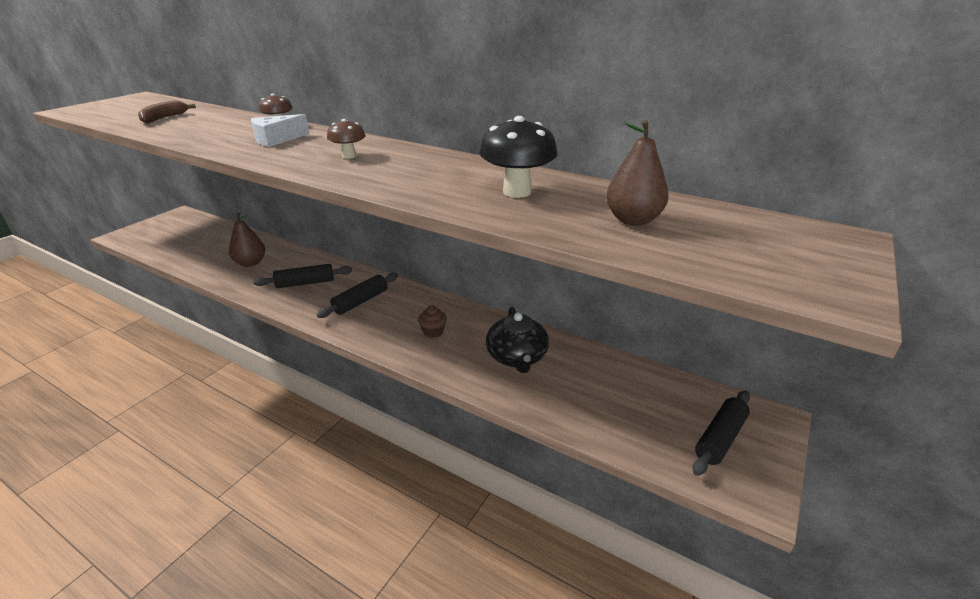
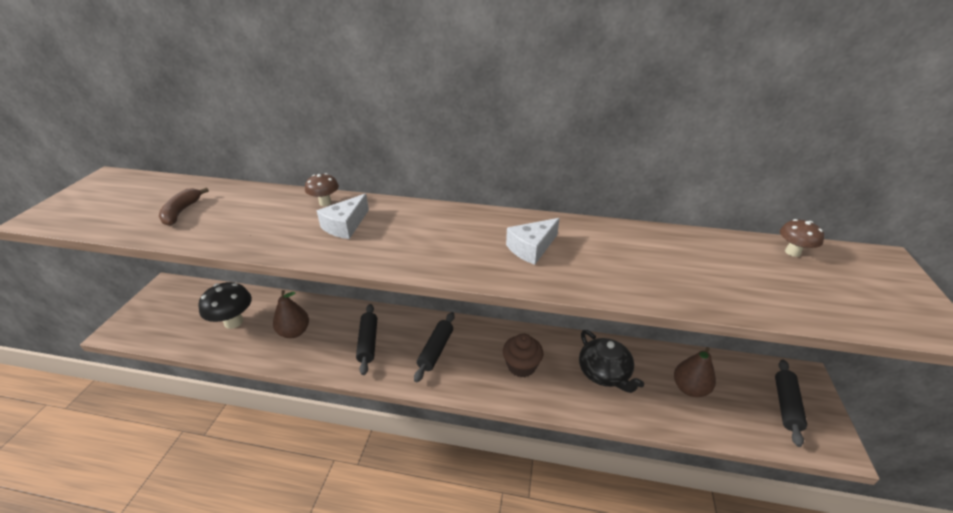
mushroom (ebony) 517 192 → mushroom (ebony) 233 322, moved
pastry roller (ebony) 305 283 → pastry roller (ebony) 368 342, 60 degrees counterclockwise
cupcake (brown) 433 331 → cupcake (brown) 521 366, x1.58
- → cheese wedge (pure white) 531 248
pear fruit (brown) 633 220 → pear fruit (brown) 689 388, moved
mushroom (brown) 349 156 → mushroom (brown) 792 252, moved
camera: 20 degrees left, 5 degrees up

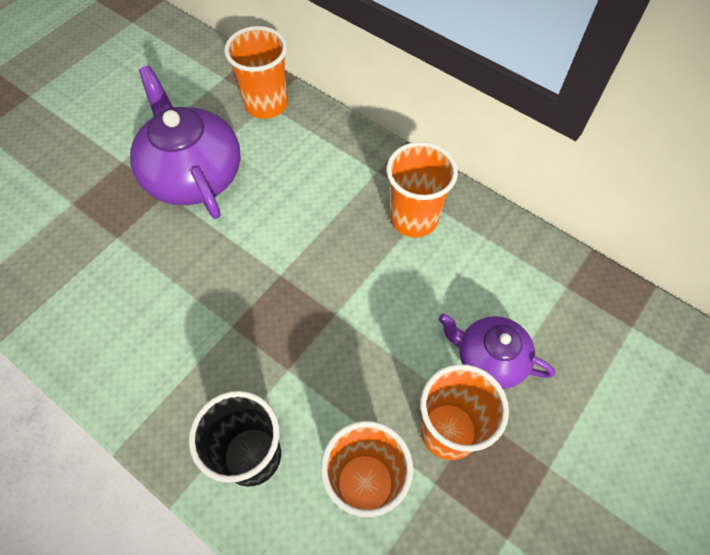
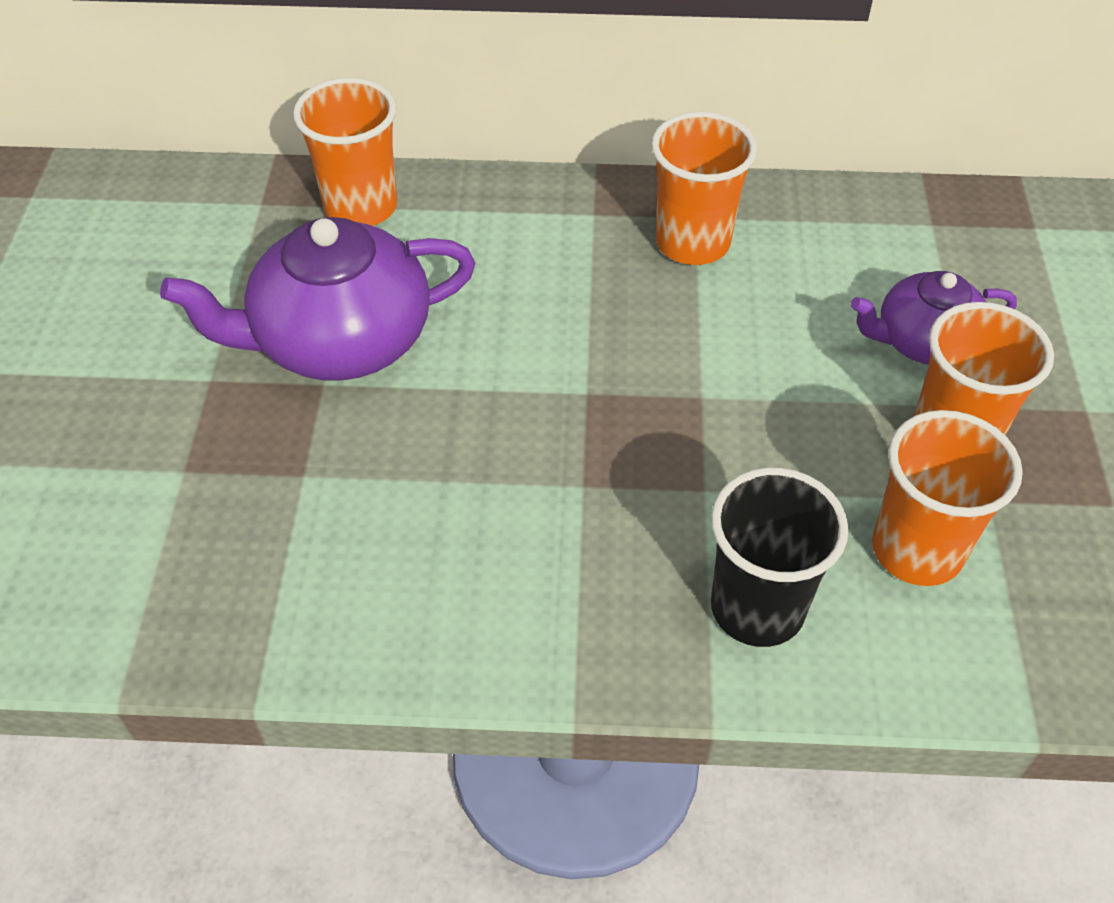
teapot (violet) 193 174 → teapot (violet) 339 340, 45 degrees counterclockwise
camera: 35 degrees left, 10 degrees down

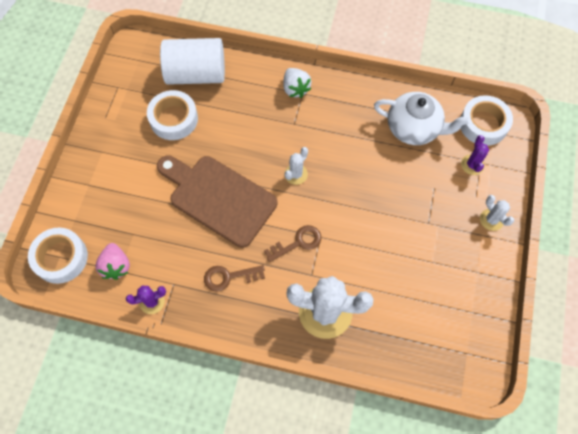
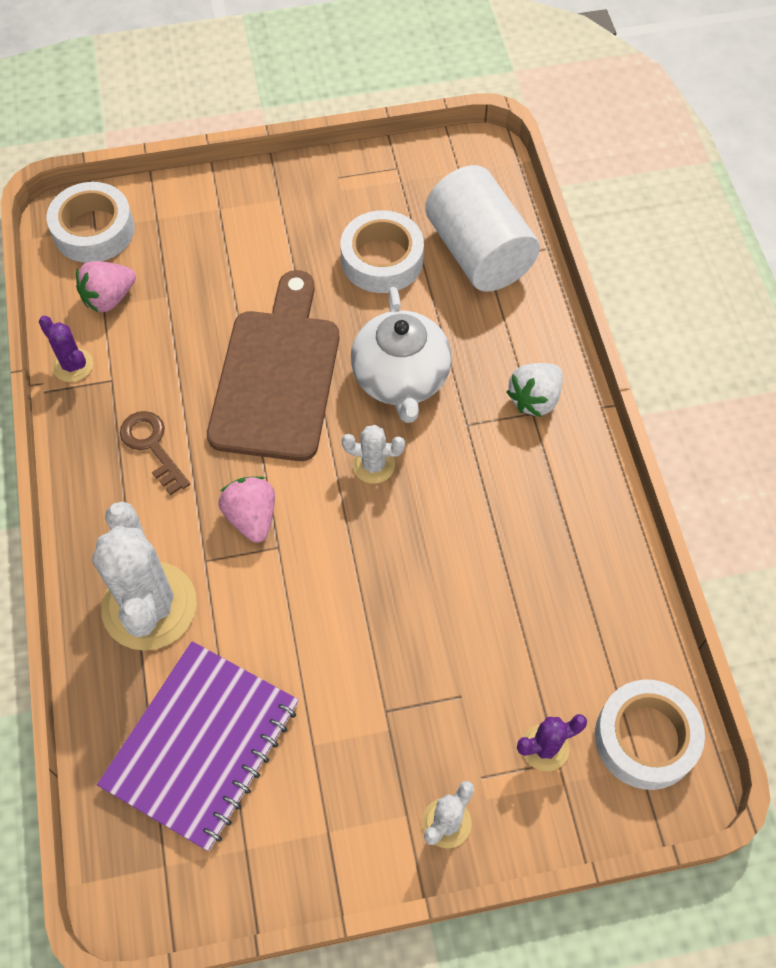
- → exercise book (violet) 201 745
door key (brown) 297 243 → toy strawberry (rose-pink) 252 517
teapot (pure white) 414 128 → teapot (pure white) 401 379, moved
camera: 65 degrees right, 5 degrees down

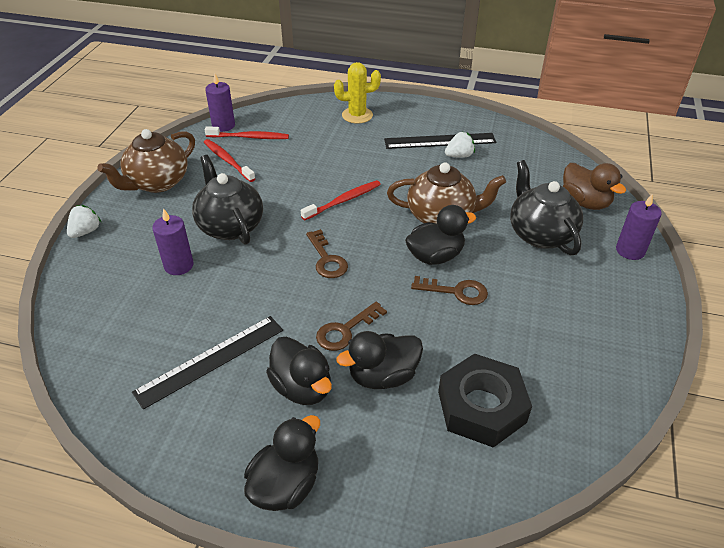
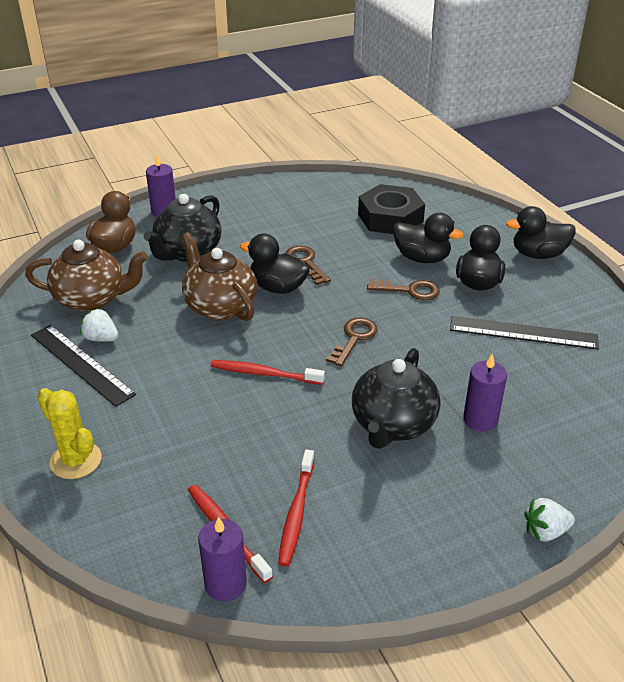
teapot (brown) 157 183 → teapot (brown) 92 299, moved
camera: 130 degrees left, 5 degrees down

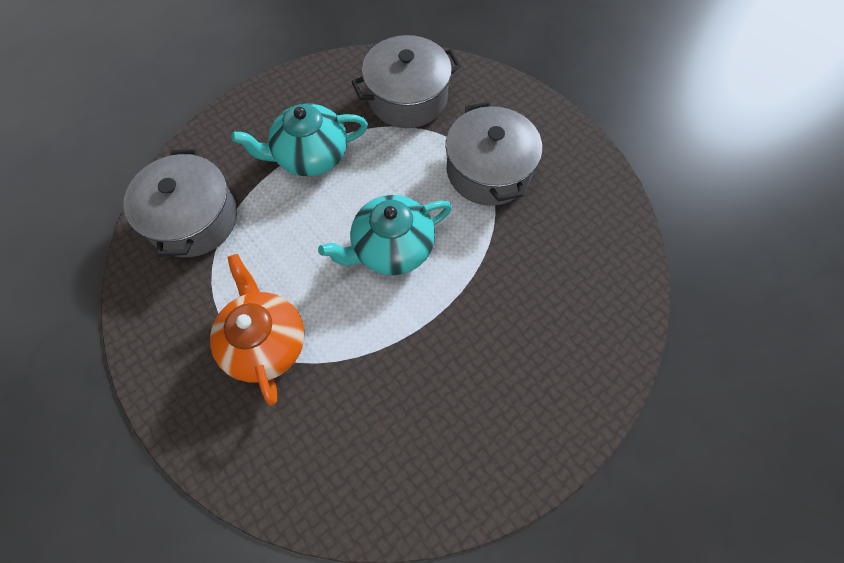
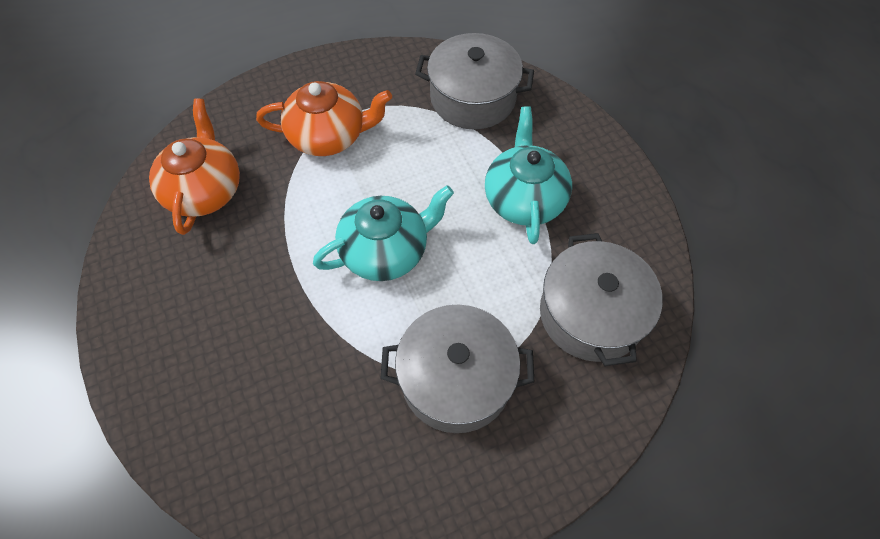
- → teapot (bright orange) 205 190
teapot (aqua) 391 248 → teapot (aqua) 386 251, 75 degrees clockwise
camera: 105 degrees right, 5 degrees down

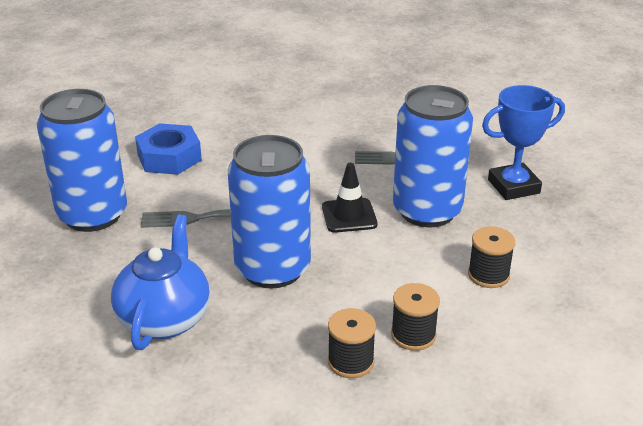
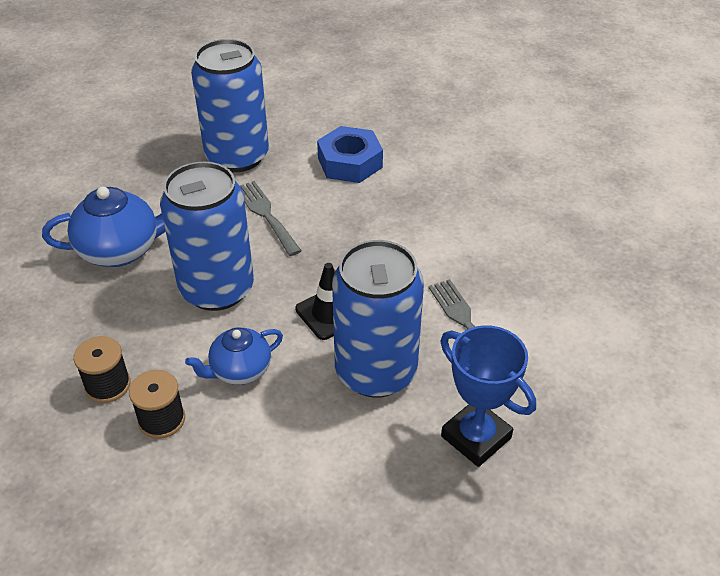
- → teapot (cobalt) 240 370
reel of thread (ebony) 488 275 → -
camera: 65 degrees right, 10 degrees up

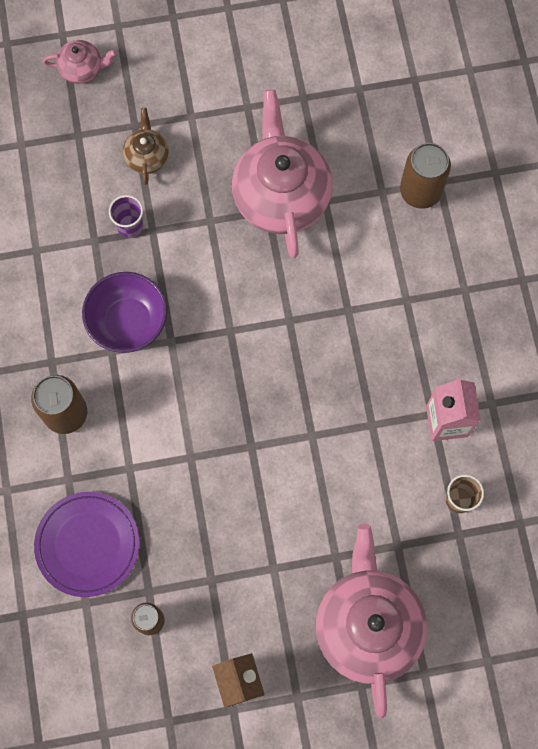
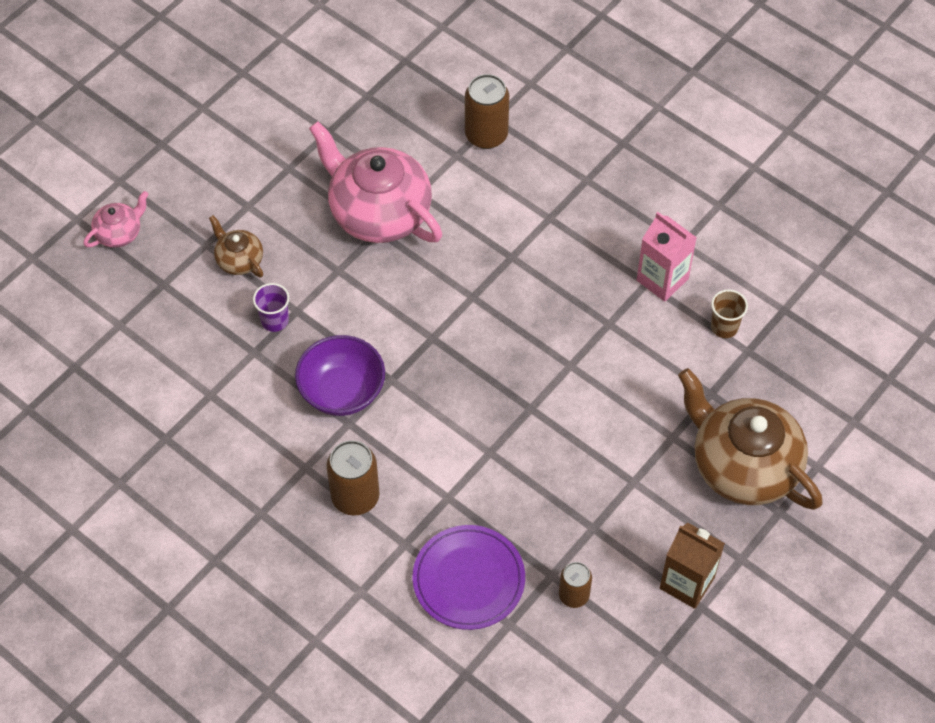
teapot (rose-pink) 367 625 → teapot (brown) 743 465
camera: 40 degrees left, 15 degrees down

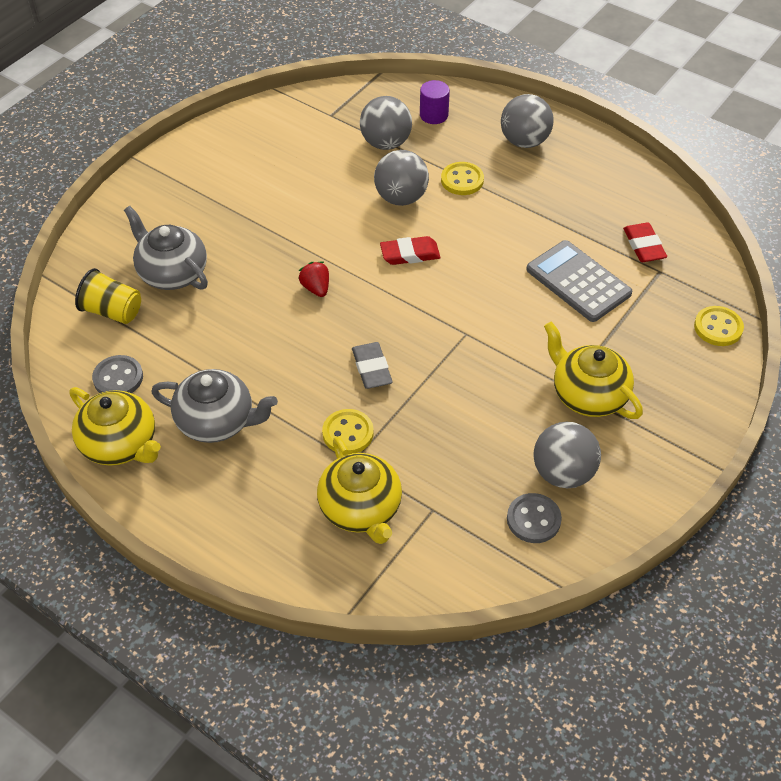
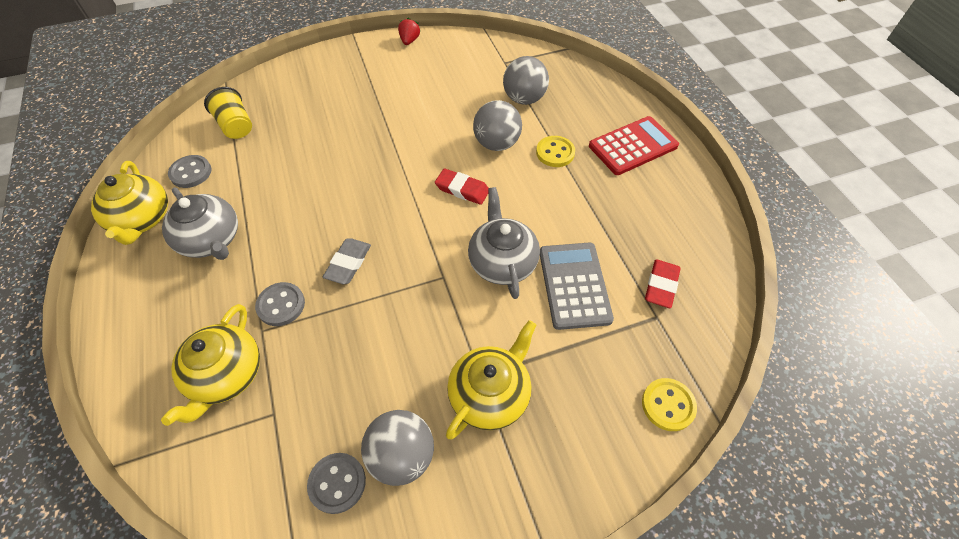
sewing button (yellow) 348 433 → sewing button (gray) 281 305
toy strawberry (red) 316 288 → toy strawberry (red) 409 41, moved
teapot (yellow) 588 395 → teapot (yellow) 490 394, 45 degrees clockwise
teapot (gray) 172 273 → teapot (gray) 502 262, moved
play ball (gray) 524 141 → pocket calculator (red) 633 146
cylinder (violet) 434 115 → -
camera: 35 degrees right, 5 degrees up

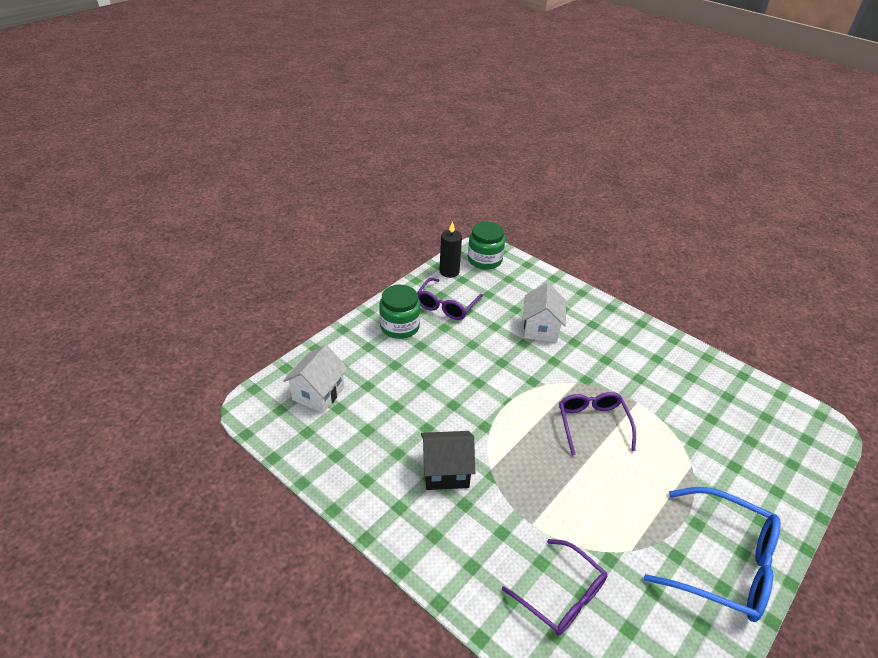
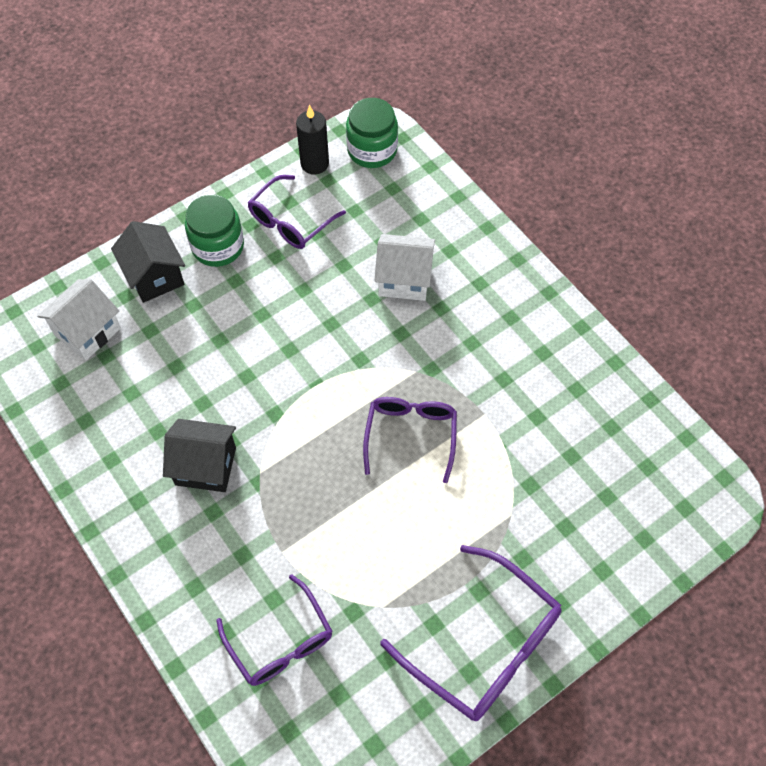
- → cottage (ebony) 155 276
cottage (pure white) 541 329 → cottage (pure white) 404 279, 75 degrees clockwise
spectacles (cobalt) 723 564 → spectacles (violet) 485 645
camera: 15 degrees right, 20 degrees up

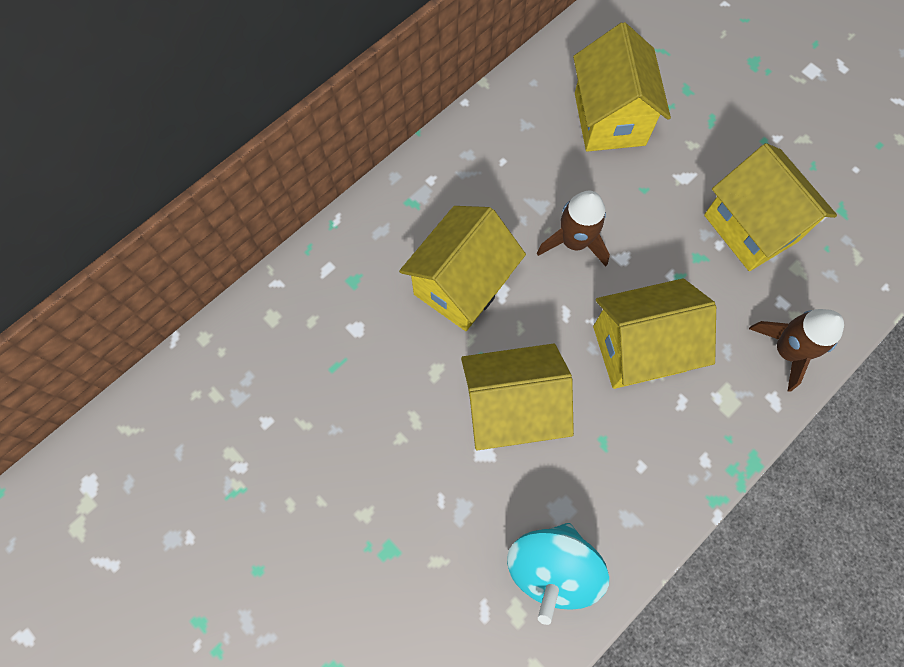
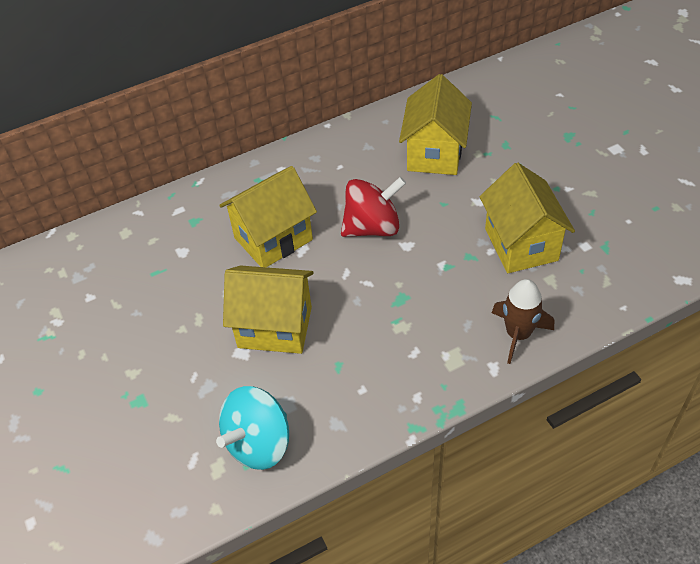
toy rocket (brown) 574 241 → toy top (red) 372 227
cottage (yellow) 639 348 → -
camera: 20 degrees right, 20 degrees down

